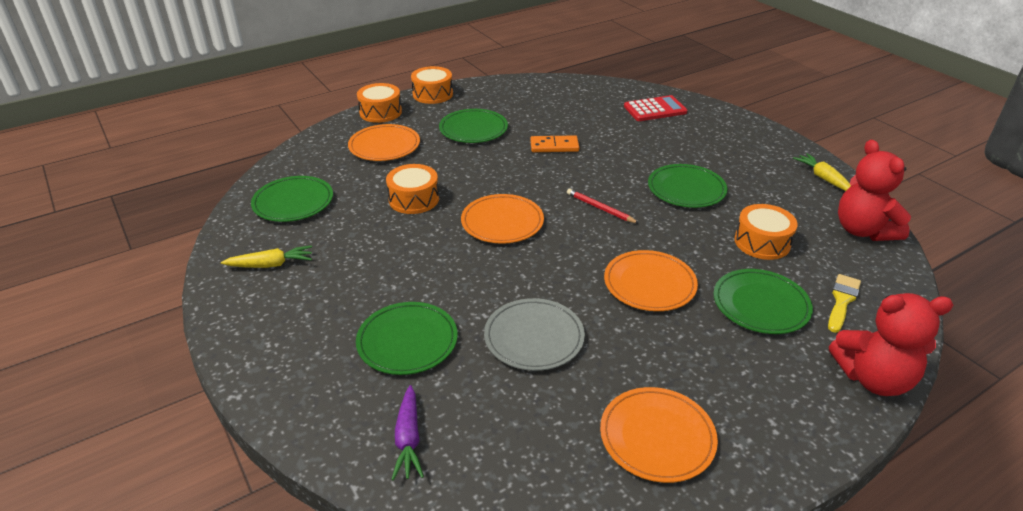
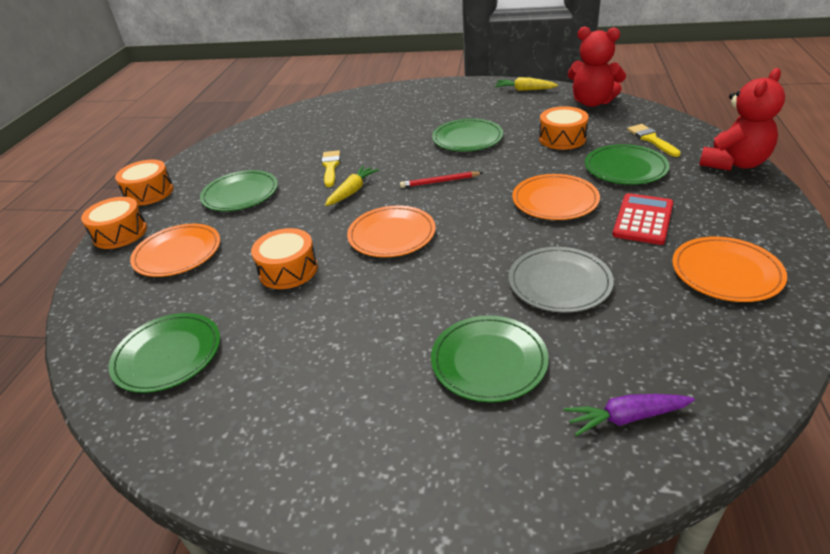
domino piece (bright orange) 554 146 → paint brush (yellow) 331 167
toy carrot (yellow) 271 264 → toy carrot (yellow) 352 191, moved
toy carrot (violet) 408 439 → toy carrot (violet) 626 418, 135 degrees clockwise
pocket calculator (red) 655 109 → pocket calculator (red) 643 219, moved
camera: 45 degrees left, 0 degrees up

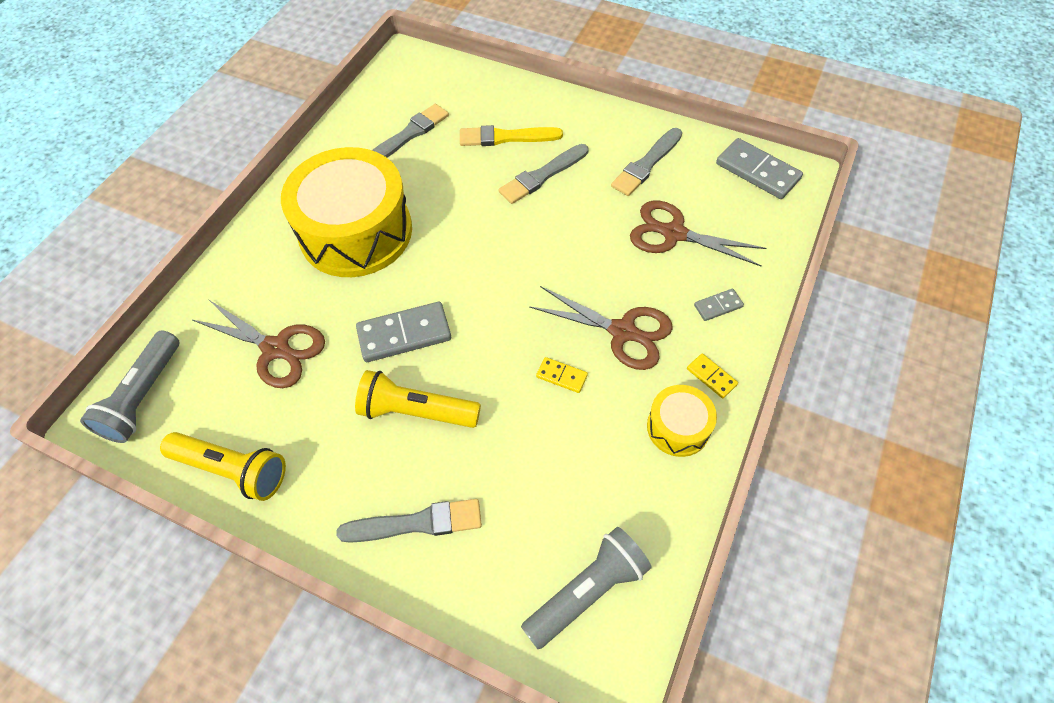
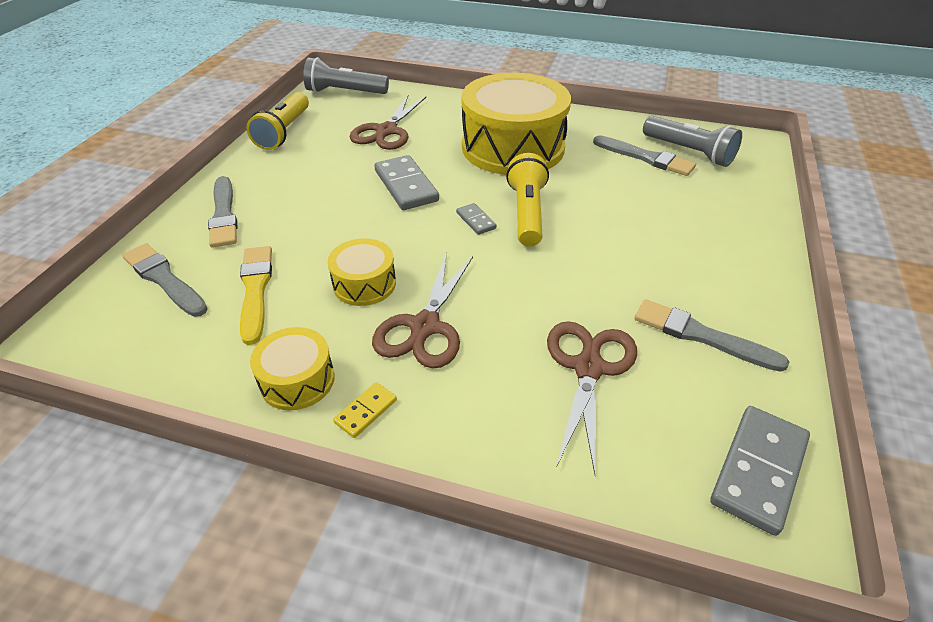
paint brush (gray) 542 176 → paint brush (gray) 164 279, moved
paint brush (yellow) 506 137 → paint brush (yellow) 255 290, moved
domino piece (yellow) 561 376 → snare drum (yellow) 364 284
domino piece (gray) 718 306 → domino piece (gray) 476 220, moved
pocket torch (yellow) 416 411 → pocket torch (yellow) 527 213, moved
pocket torch (gray) 587 591 → pocket torch (gray) 689 152, moved
camera: 80 degrees right, 15 degrees down

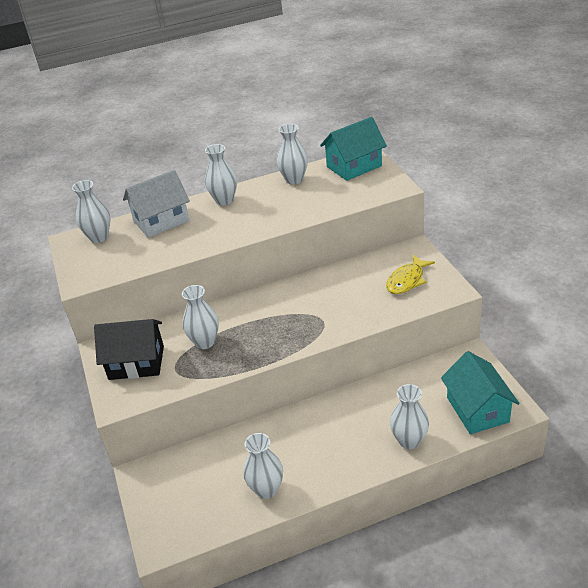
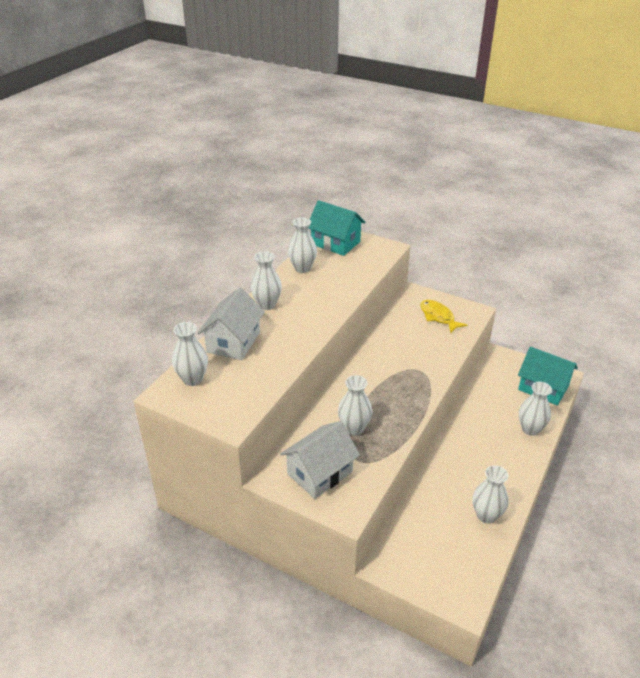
cottage (ebony) 136 362 → cottage (pure white) 319 473
cottage (aqua) 354 166 → cottage (aqua) 335 243, 75 degrees counterclockwise
toy fish (yellow) 407 280 → toy fish (yellow) 438 317, 150 degrees clockwise
camera: 45 degrees left, 0 degrees up

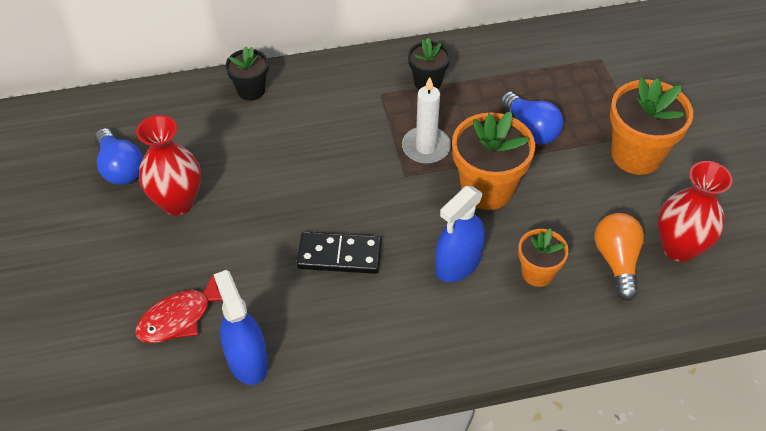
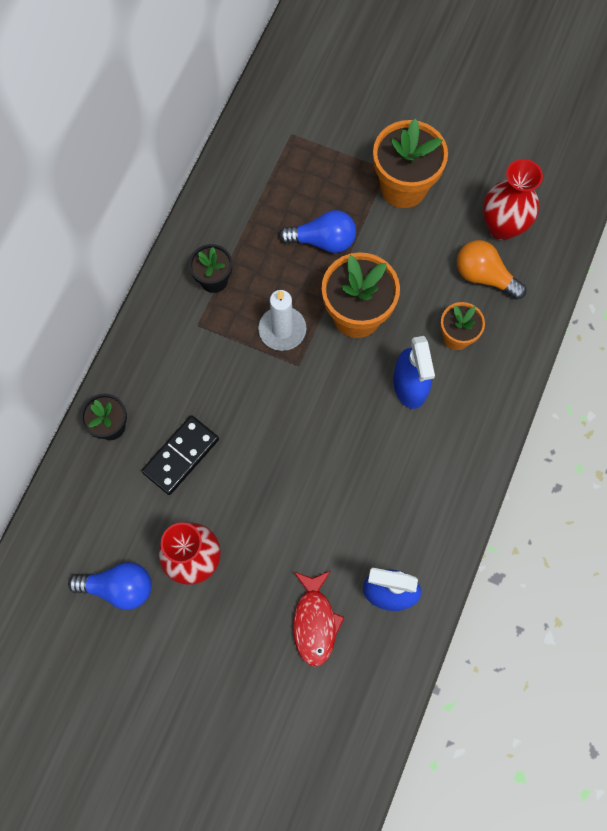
domino piece (ebony) 339 255 → domino piece (ebony) 181 456, moved
camera: 55 degrees left, 20 degrees up

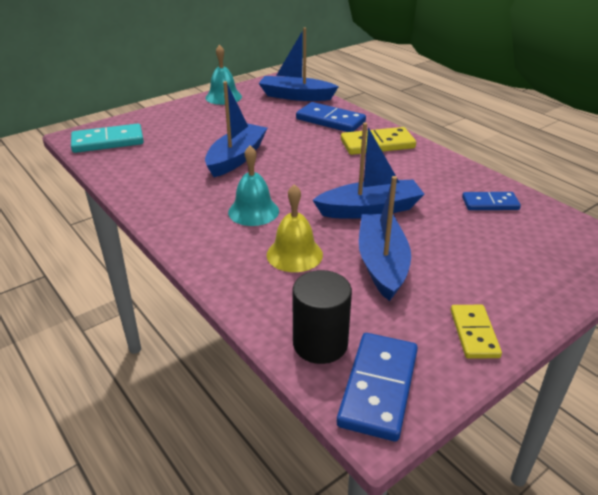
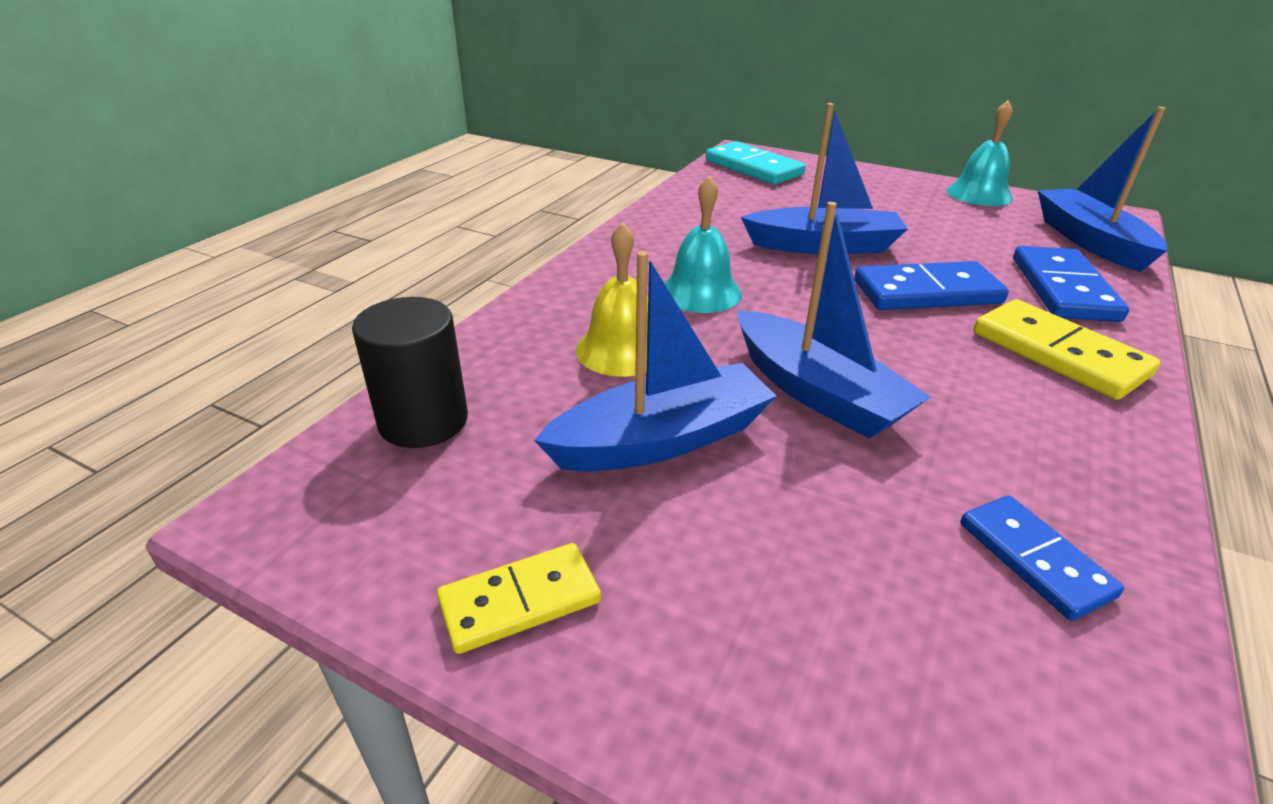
domino piece (cobalt) 379 388 → domino piece (cobalt) 927 292, moved
camera: 65 degrees right, 0 degrees up

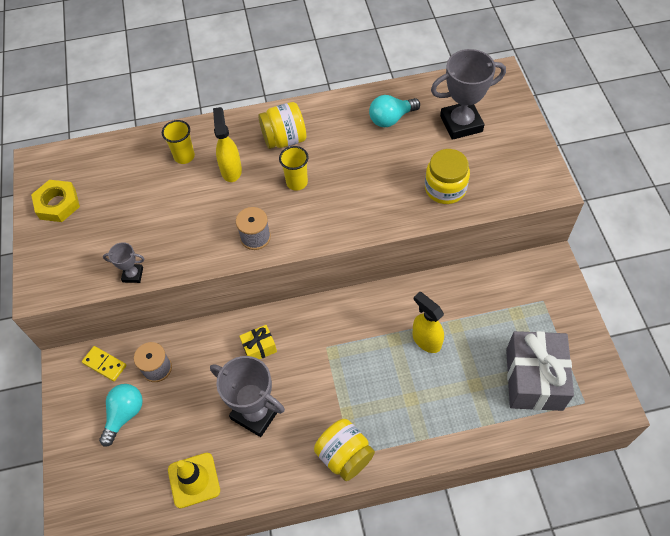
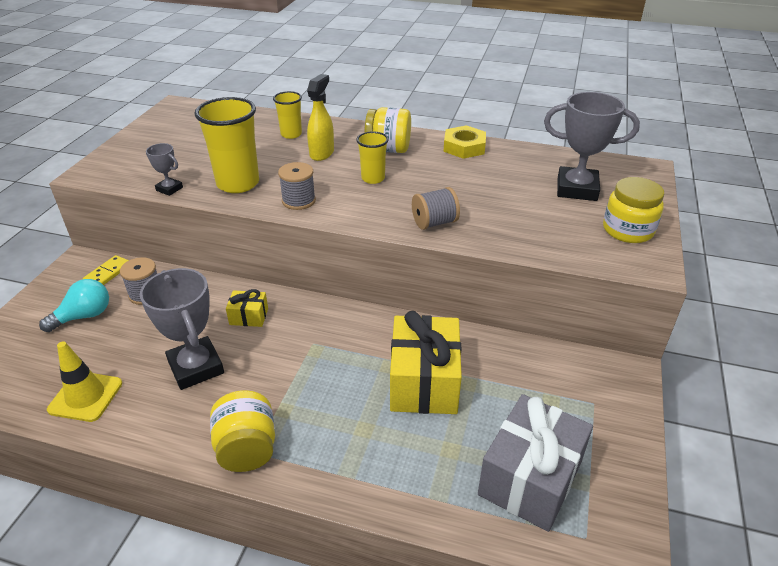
domino piece (yellow) 104 364 → domino piece (yellow) 108 273, 60 degrees clockwise
- → tumbler (yellow) 238 183
sprayer (yellow) 426 340 → present (yellow) 424 382
- → reel of thread (gray) 434 223
nut (yellow) 57 204 → nut (yellow) 464 147, moved
jar (yellow) 445 188 → jar (yellow) 627 230, moved
bulb (aqua) 391 119 → -
camera: 25 degrees right, 20 degrees down

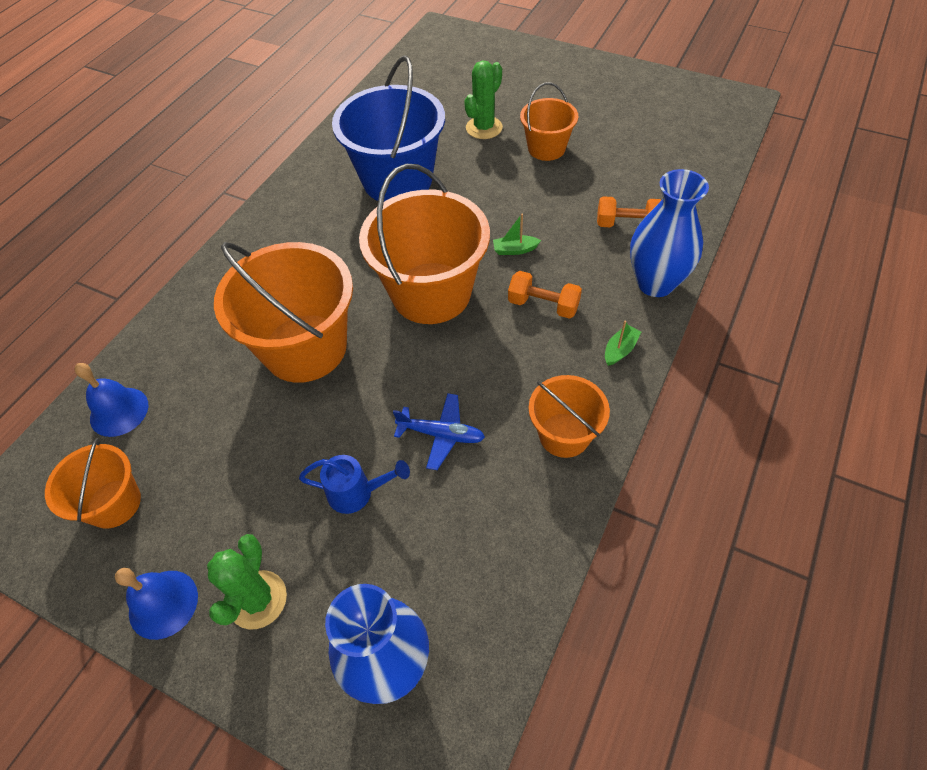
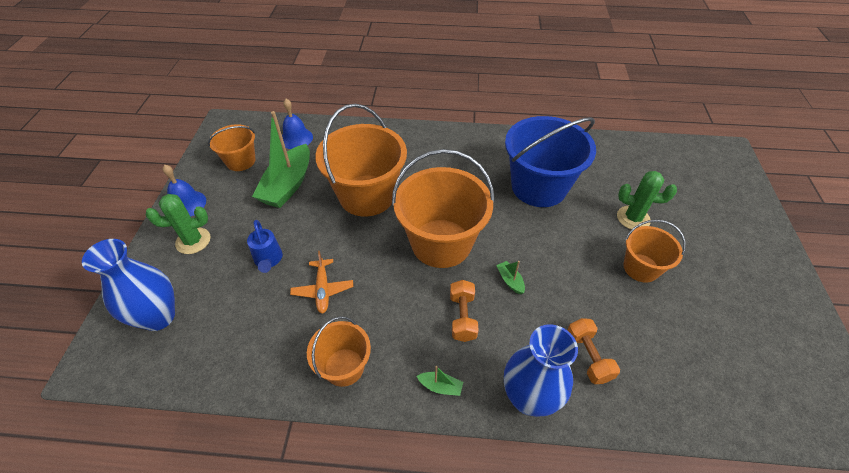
- → sailboat (green) 288 185
aeroplane (cobalt) 441 434 → aeroplane (bright orange) 323 290
camera: 65 degrees right, 5 degrees down

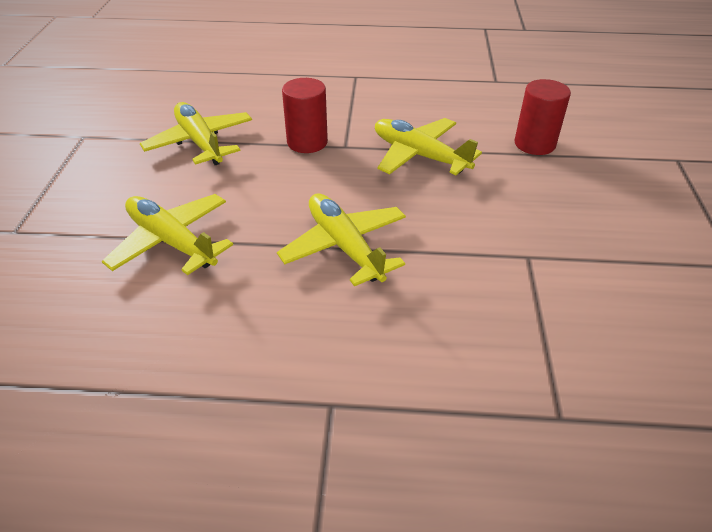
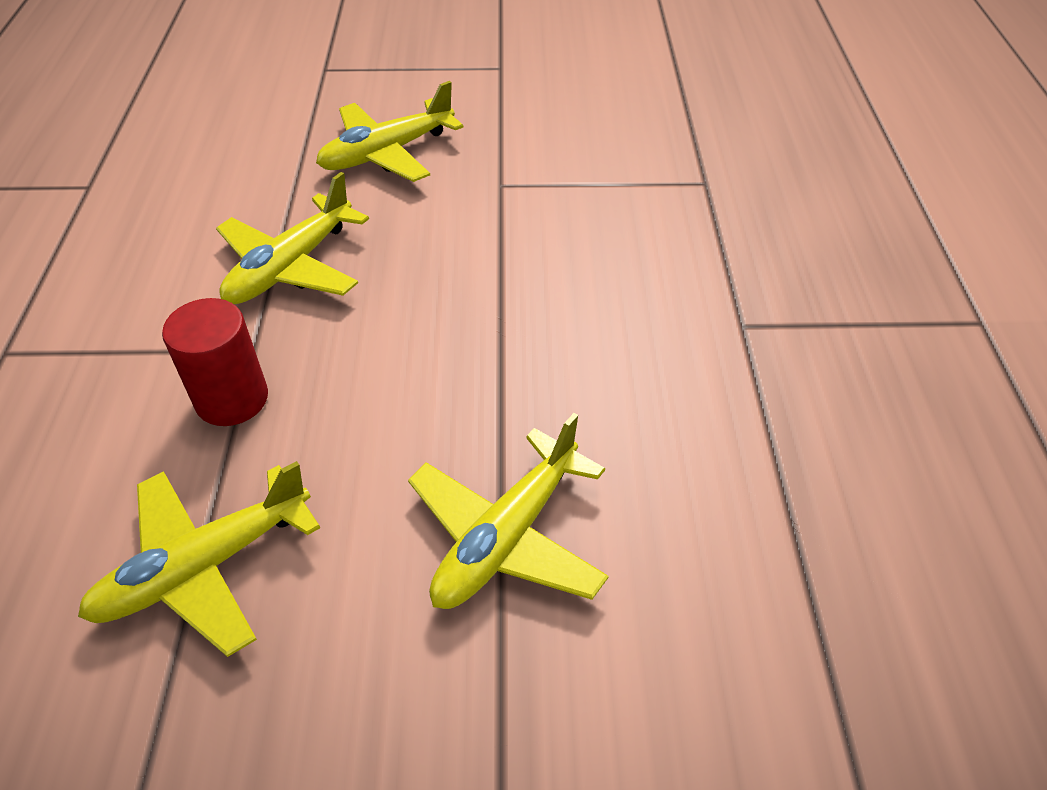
aeroplane (yellow) 345 246 → aeroplane (yellow) 387 153, moved
cylinder (red) 534 144 → -
camera: 95 degrees left, 5 degrees up

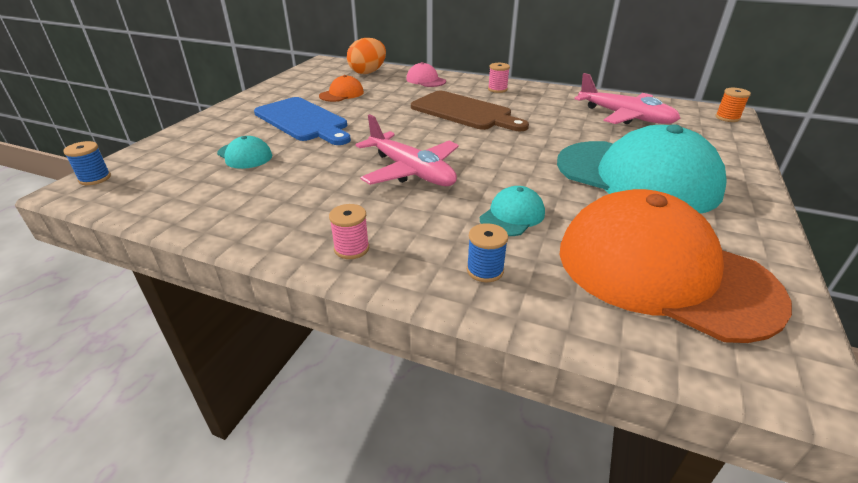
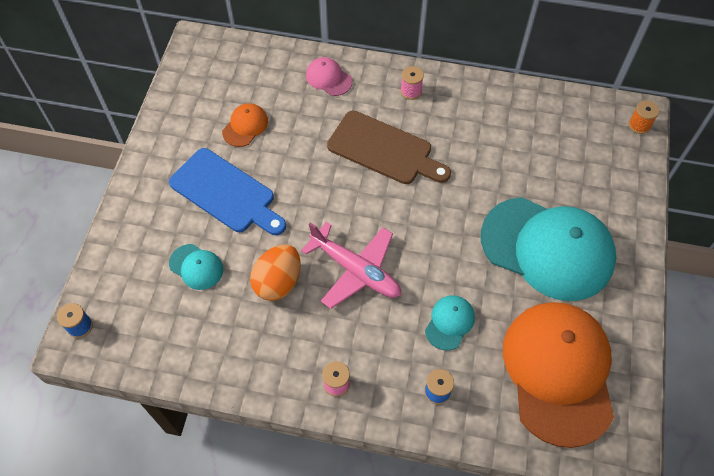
toy egg (bright orange) 368 72 → toy egg (bright orange) 278 282, moved
cap (bright orange) 662 272 → cap (bright orange) 558 372, 60 degrees clockwise
aeroplane (rose-pink) 625 116 → -
camera: 10 degrees left, 25 degrees up

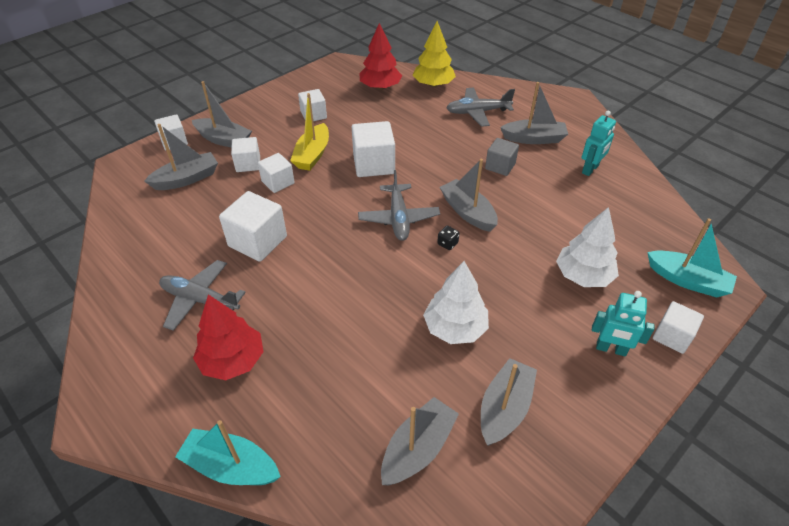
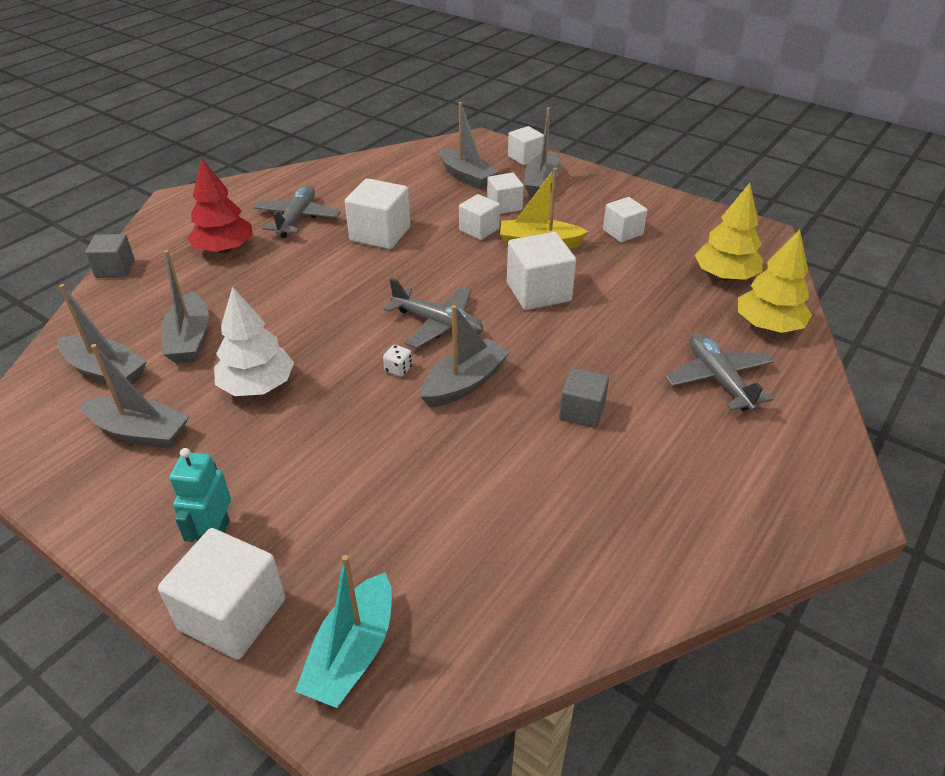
sailboat (aqua) 231 466 → block (gray) 115 269
block (pure white) 672 336 → block (pure white) 233 614, x1.58
sailboat (gray) 534 139 → sailboat (gray) 189 339, moved
aeroplane (gray) 398 218 → aeroplane (gray) 438 324, 135 degrees counterclockwise
dice (ebony) 447 244 → dice (pure white) 398 369
tree (red) 380 87 → tree (yellow) 725 276
tree (pure white) 583 276 → -
robot (aqua) 590 169 → -
camera: 80 degrees right, 5 degrees down

